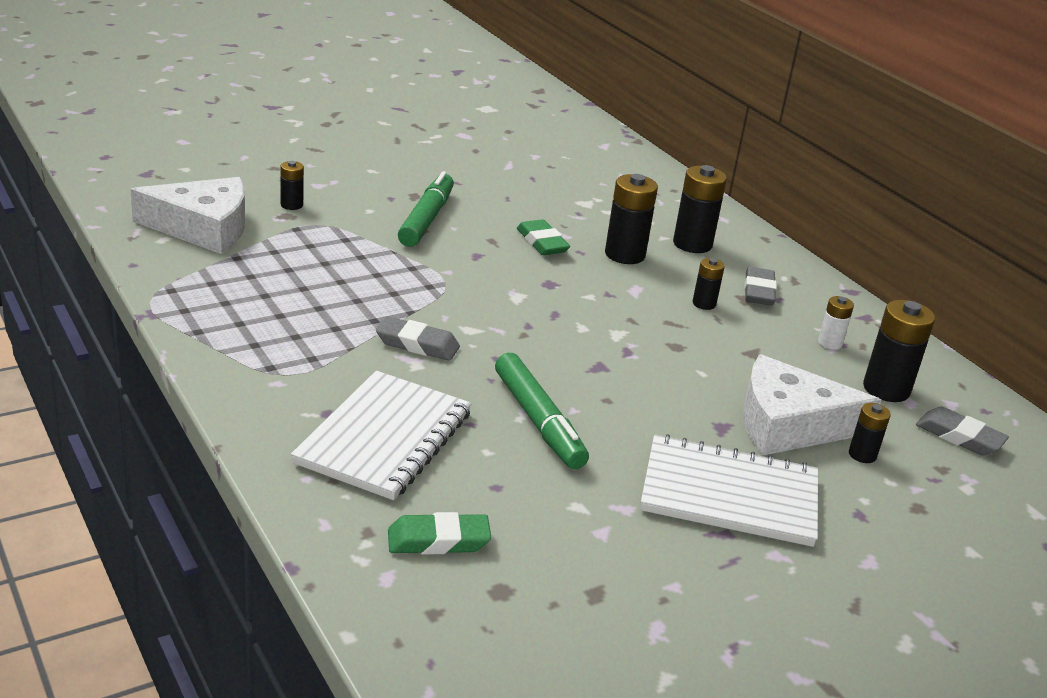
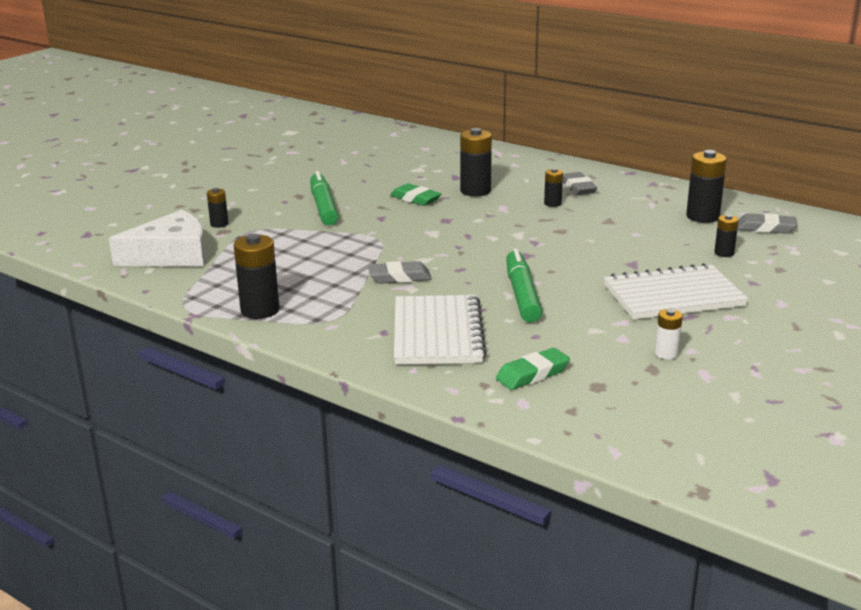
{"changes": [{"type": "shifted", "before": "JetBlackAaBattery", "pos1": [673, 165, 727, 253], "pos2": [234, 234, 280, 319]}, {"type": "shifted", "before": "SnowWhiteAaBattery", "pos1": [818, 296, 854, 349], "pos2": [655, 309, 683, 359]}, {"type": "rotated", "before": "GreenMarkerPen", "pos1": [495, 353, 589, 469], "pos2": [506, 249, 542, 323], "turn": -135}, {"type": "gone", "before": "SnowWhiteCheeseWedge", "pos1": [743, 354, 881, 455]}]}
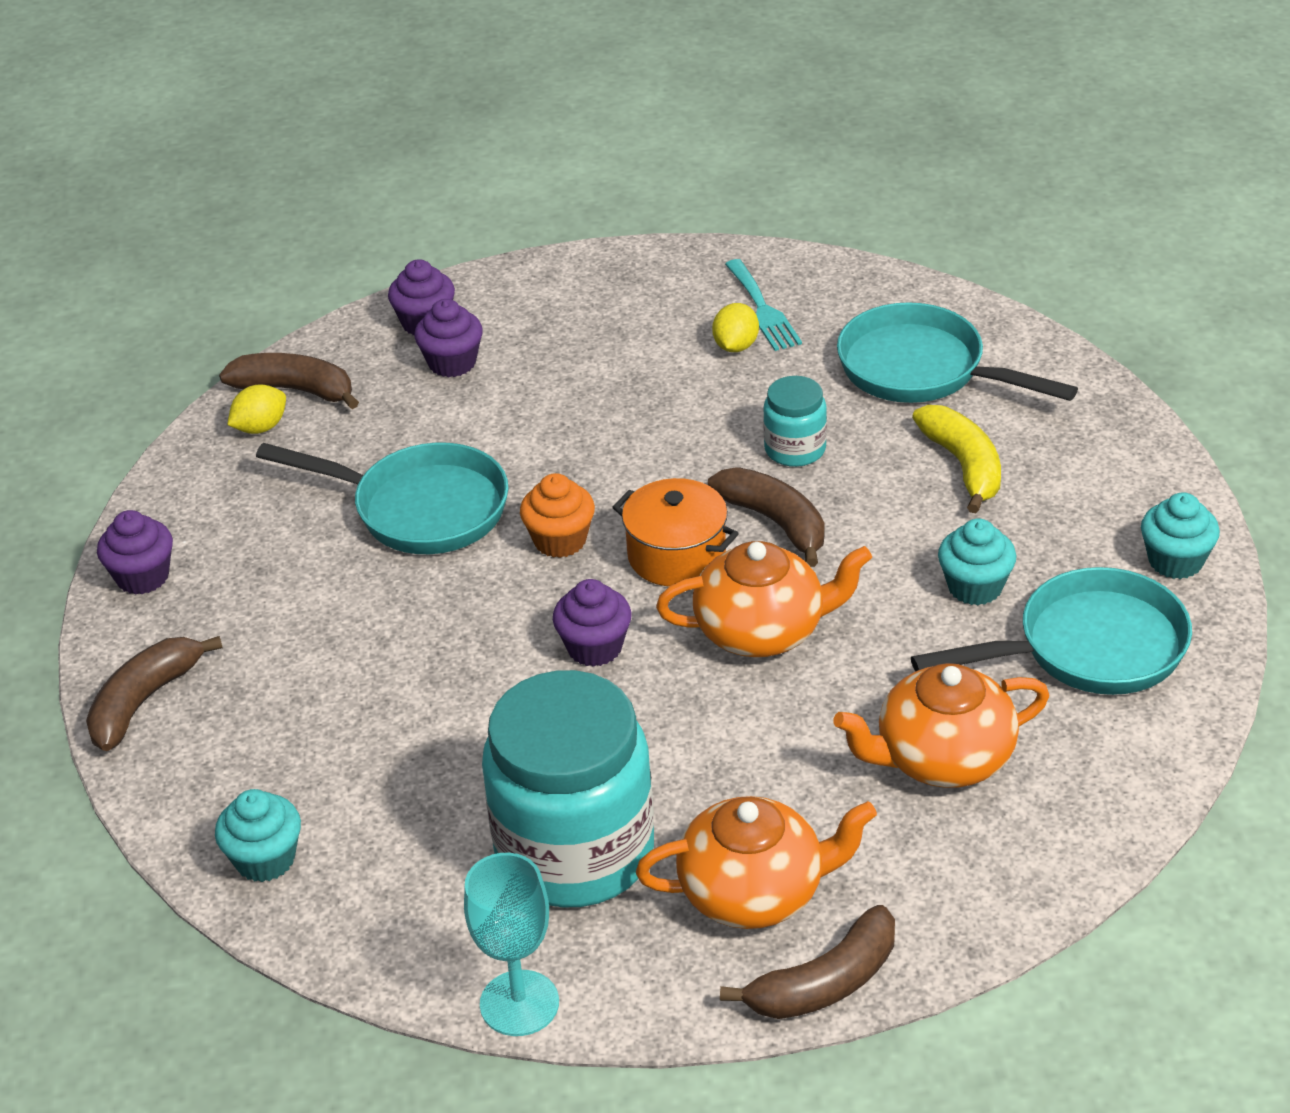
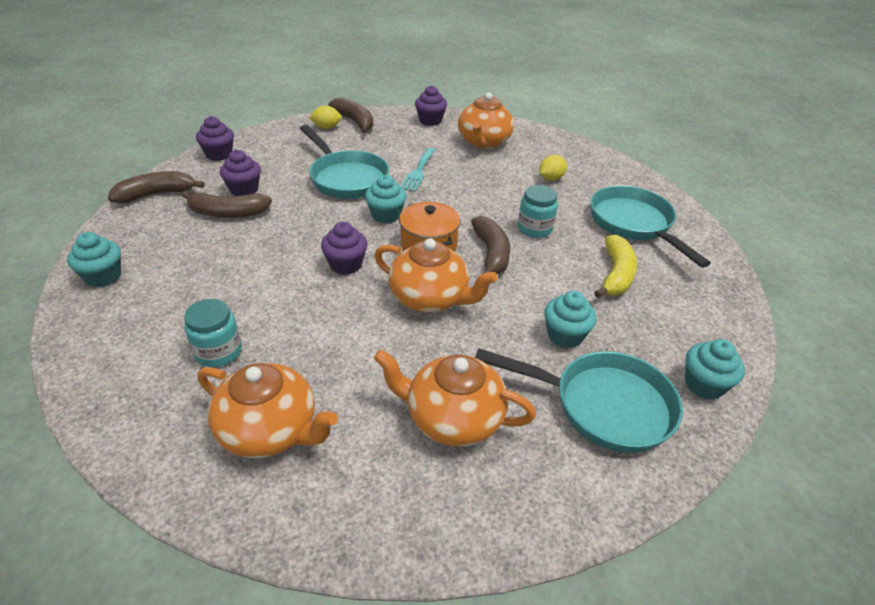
{"changes": [{"type": "shifted", "before": "TealFork", "pos1": [725, 259, 802, 351], "pos2": [401, 148, 435, 192]}, {"type": "shifted", "before": "RoyalPurpleCupcake", "pos1": [414, 299, 483, 377], "pos2": [220, 150, 261, 196]}, {"type": "repainted", "before": "OrangeColouredCupcake", "after": "TealCupcake", "pos1": [520, 473, 595, 558], "pos2": [365, 175, 406, 224]}, {"type": "scaled", "before": "TealJamJar", "pos1": [482, 670, 654, 907], "pos2": [184, 299, 242, 367], "scale": 0.46}, {"type": "gone", "before": "TealChalice", "pos1": [464, 853, 559, 1036]}, {"type": "shifted", "before": "DarkBrownToyBanana", "pos1": [720, 905, 895, 1019], "pos2": [181, 191, 272, 218]}, {"type": "new", "after": "OrangeColouredChinaTeapot", "pos2": [458, 92, 514, 149]}]}
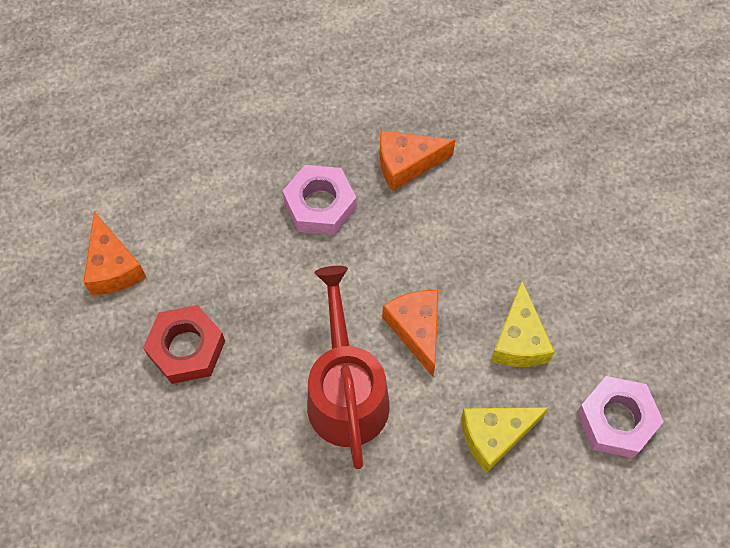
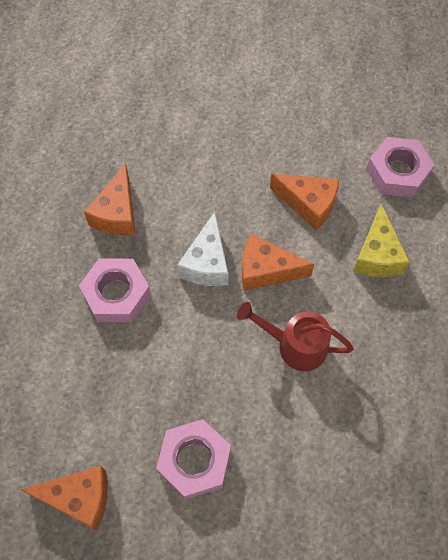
{"changes": [{"type": "scaled", "before": "ScarletWateringCan", "pos1": [307, 266, 390, 469], "pos2": [237, 302, 354, 371], "scale": 0.66}, {"type": "repainted", "before": "YellowCheeseWedge", "after": "OrangeColouredCheeseWedge", "pos1": [491, 281, 555, 367], "pos2": [270, 174, 339, 231]}, {"type": "repainted", "before": "ScarletHexagonNut", "after": "PinkHexagonNut", "pos1": [143, 305, 225, 384], "pos2": [156, 419, 231, 500]}, {"type": "new", "after": "SnowWhiteCheeseWedge", "pos2": [177, 212, 228, 286]}]}
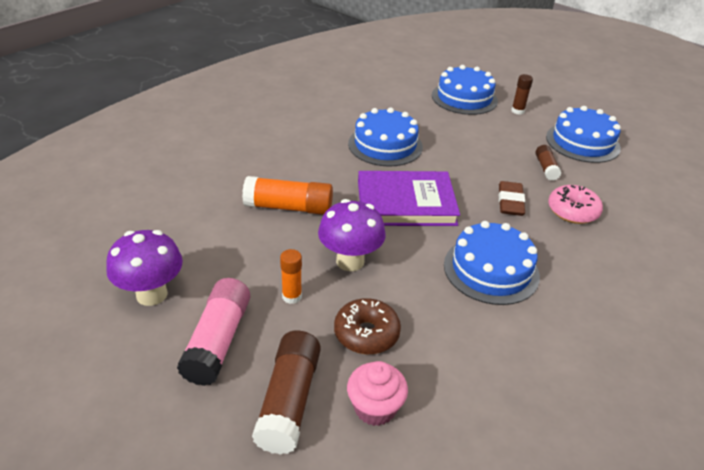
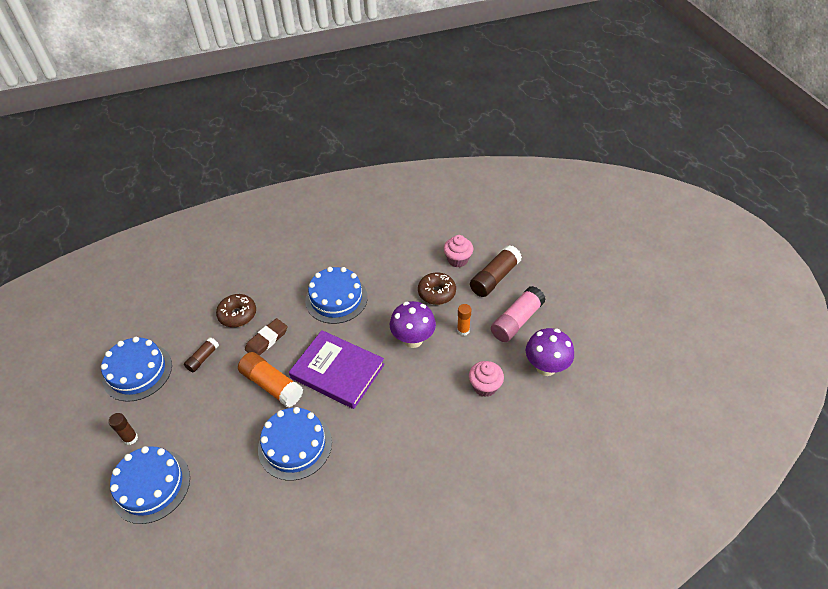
{"changes": [{"type": "shifted", "before": "OrangeColouredGlueStick", "pos1": [242, 176, 333, 215], "pos2": [238, 352, 303, 407]}, {"type": "repainted", "before": "PinkDoughnut", "after": "DarkBrownDoughnut", "pos1": [548, 185, 603, 224], "pos2": [216, 294, 256, 327]}, {"type": "new", "after": "PinkCupcake", "pos2": [469, 361, 504, 397]}]}
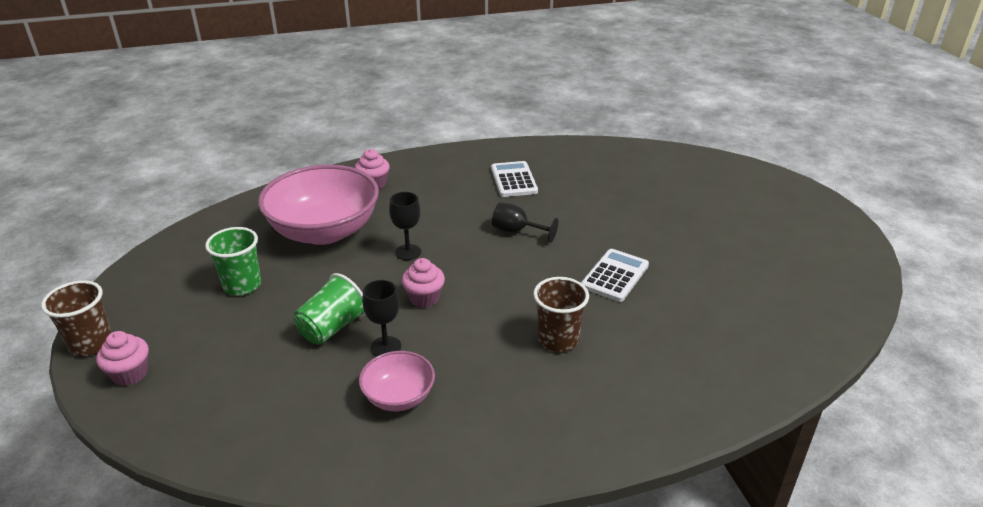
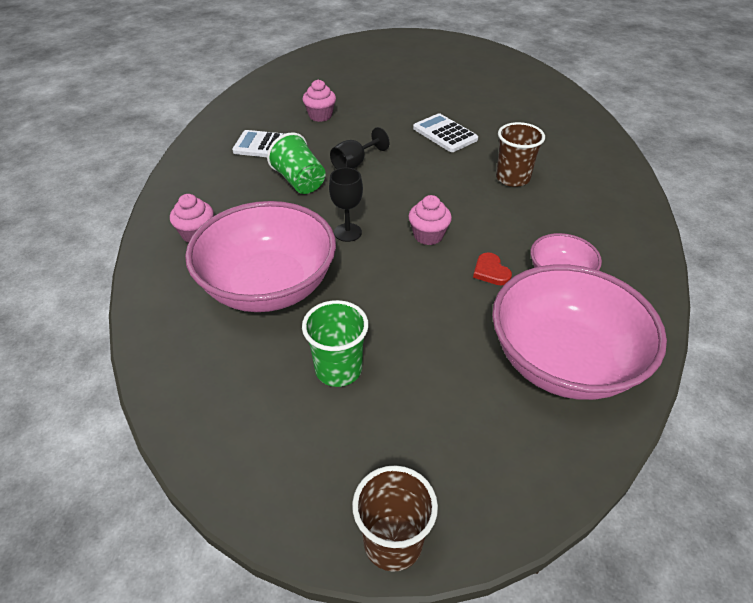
{"changes": [{"type": "shifted", "before": "GreenBeaker", "pos1": [293, 273, 365, 345], "pos2": [267, 132, 326, 194]}, {"type": "swapped", "before": "JetBlackChalice", "after": "ScarletHeartShape", "pos1": [362, 280, 401, 356], "pos2": [473, 252, 512, 285]}, {"type": "shifted", "before": "PinkCupcake", "pos1": [96, 331, 149, 386], "pos2": [303, 80, 336, 122]}, {"type": "new", "after": "PinkDeepDish", "pos2": [492, 264, 667, 400]}]}
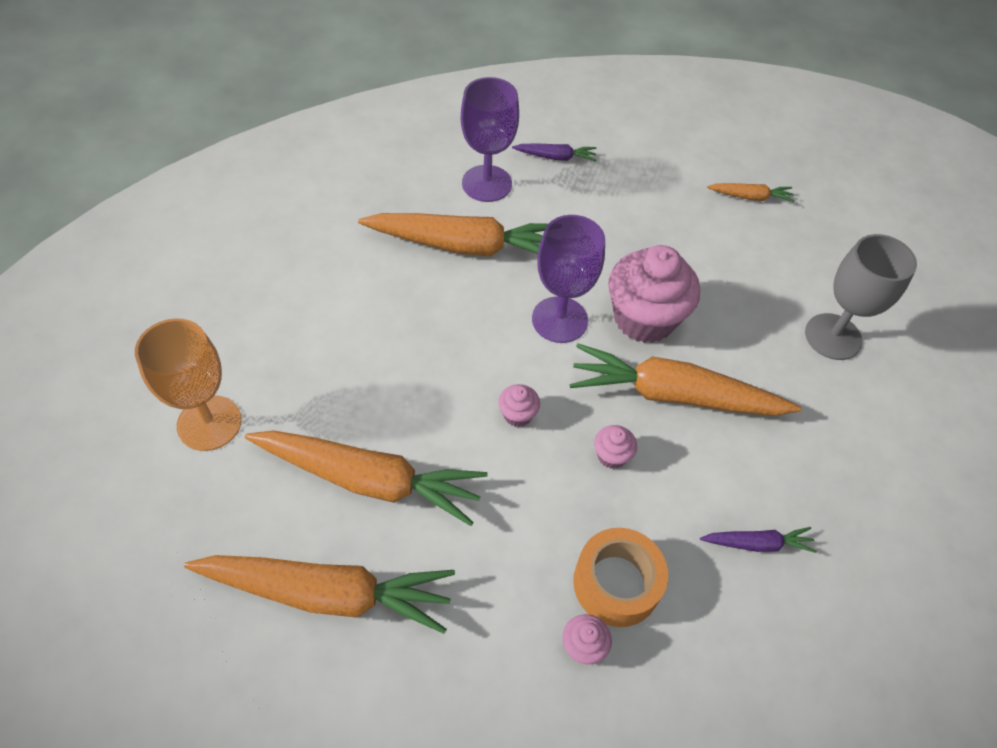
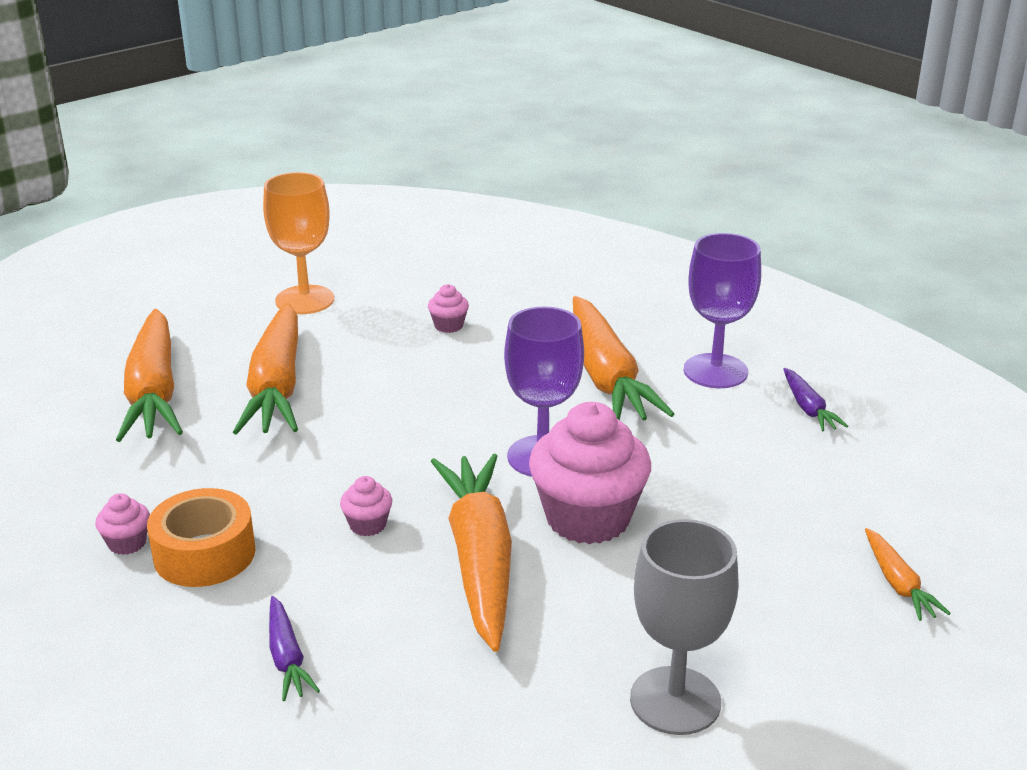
{"changes": [{"type": "shifted", "before": "PinkCupcake", "pos1": [498, 384, 540, 427], "pos2": [428, 284, 469, 333]}]}
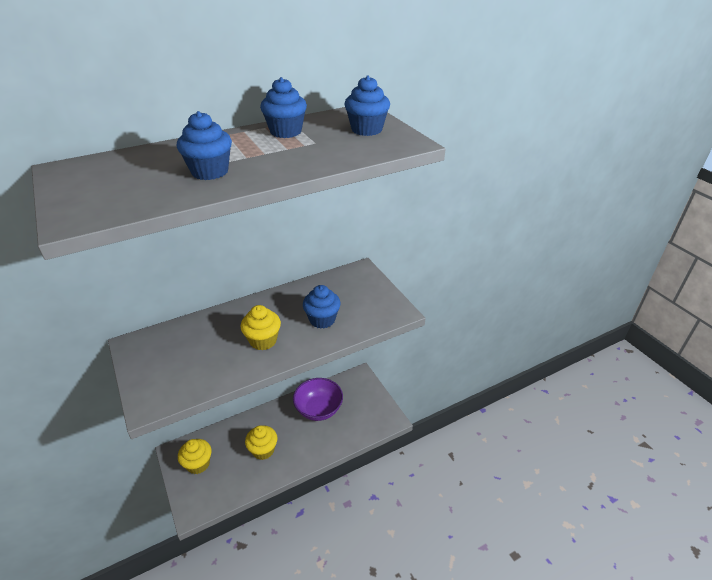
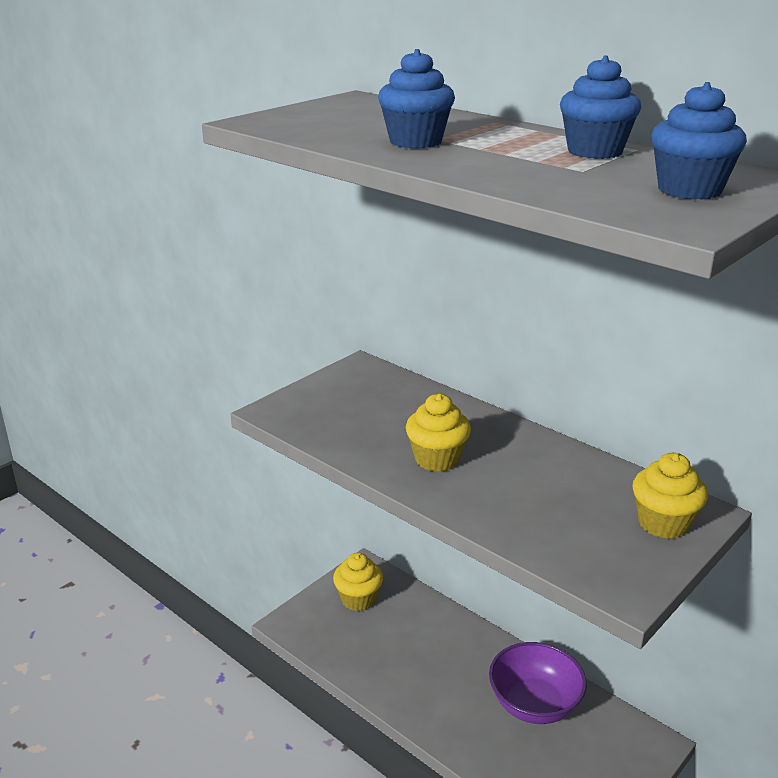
{"changes": [{"type": "gone", "before": "BlueCupcake", "pos1": [303, 285, 341, 329]}, {"type": "shifted", "before": "YellowCupcake", "pos1": [245, 425, 277, 460], "pos2": [633, 453, 708, 539]}]}
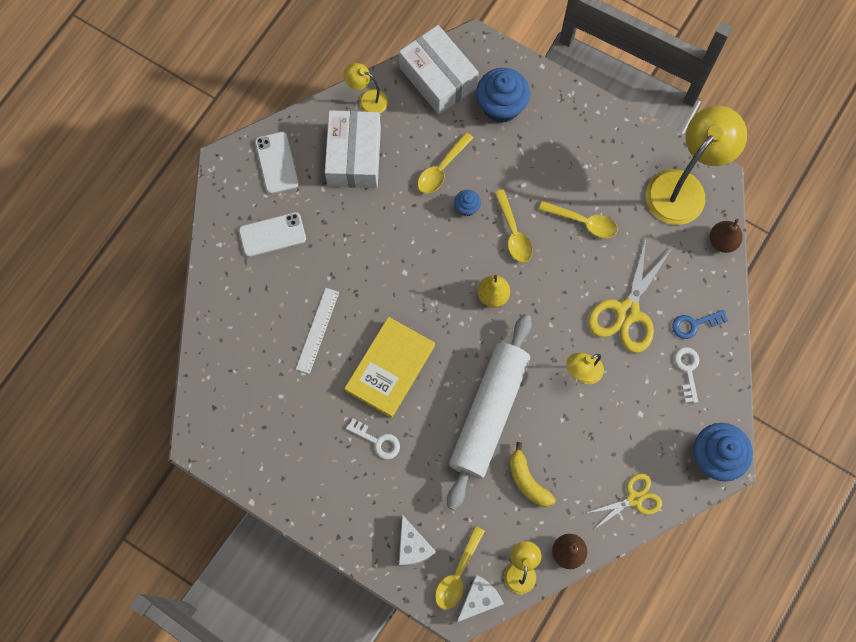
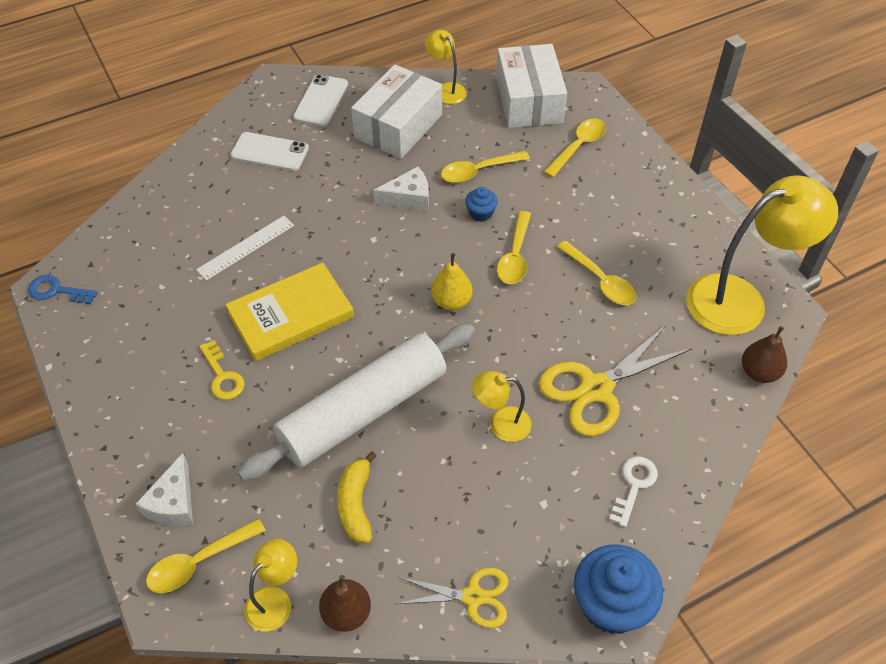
{"changes": [{"type": "swapped", "before": "BlueCupcake", "after": "YellowTeaspoon", "pos1": [476, 68, 530, 123], "pos2": [544, 119, 606, 178]}, {"type": "shifted", "before": "BlueLatchkey", "pos1": [672, 310, 728, 339], "pos2": [28, 275, 98, 304]}, {"type": "repainted", "before": "SnowWhiteLatchkey", "after": "YellowLatchkey", "pos1": [346, 418, 400, 459], "pos2": [199, 340, 245, 400]}, {"type": "shifted", "before": "SnowWhiteCheeseWedge", "pos1": [456, 575, 504, 623], "pos2": [373, 167, 429, 211]}]}
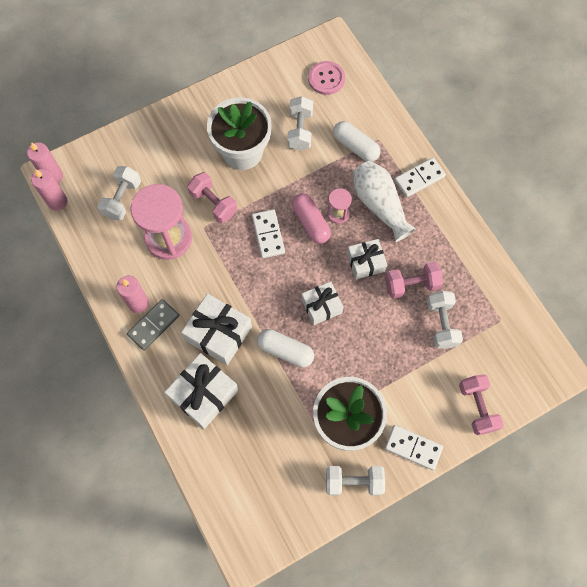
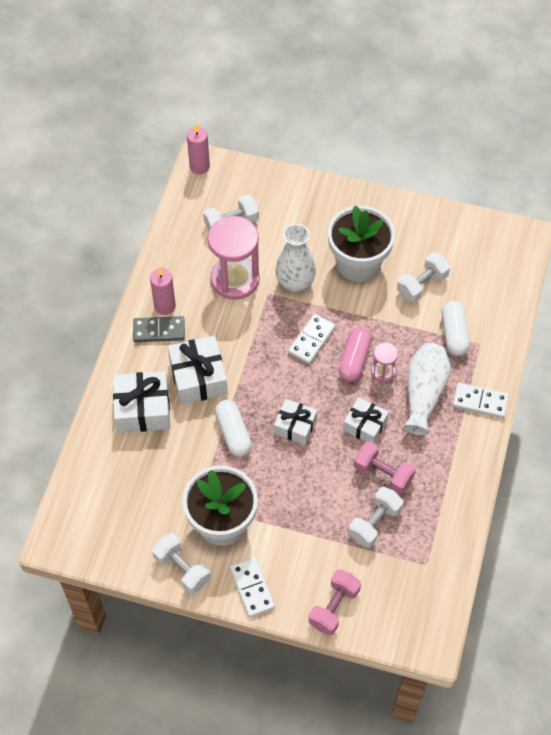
{"changes": [{"type": "gone", "before": "PinkShirtButton", "pos1": [308, 61, 345, 95]}, {"type": "gone", "before": "PinkCandle", "pos1": [31, 169, 67, 211]}, {"type": "swapped", "before": "PinkFreeWeight", "after": "SnowWhiteFlowerVase", "pos1": [187, 172, 237, 223], "pos2": [275, 224, 316, 292]}]}
